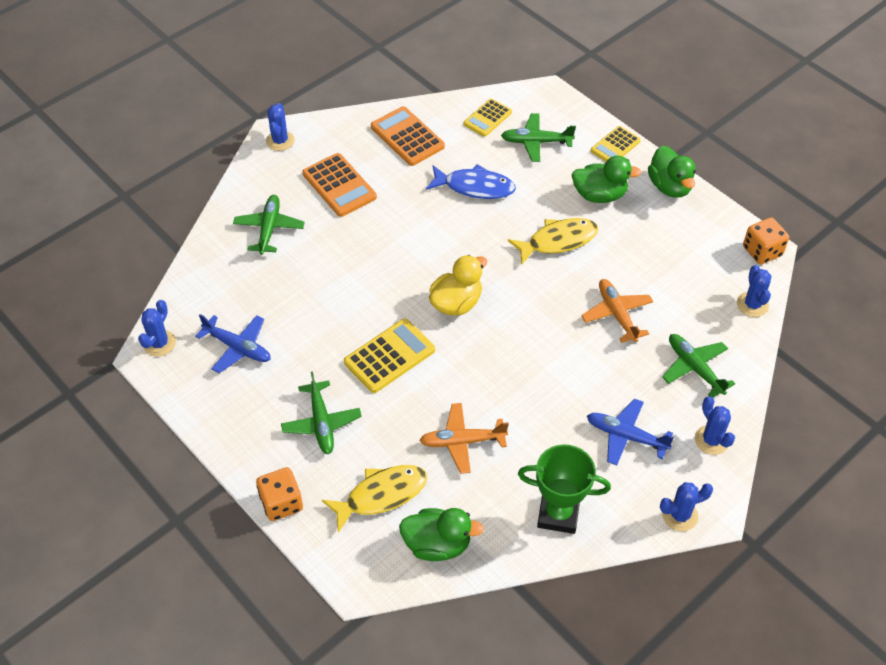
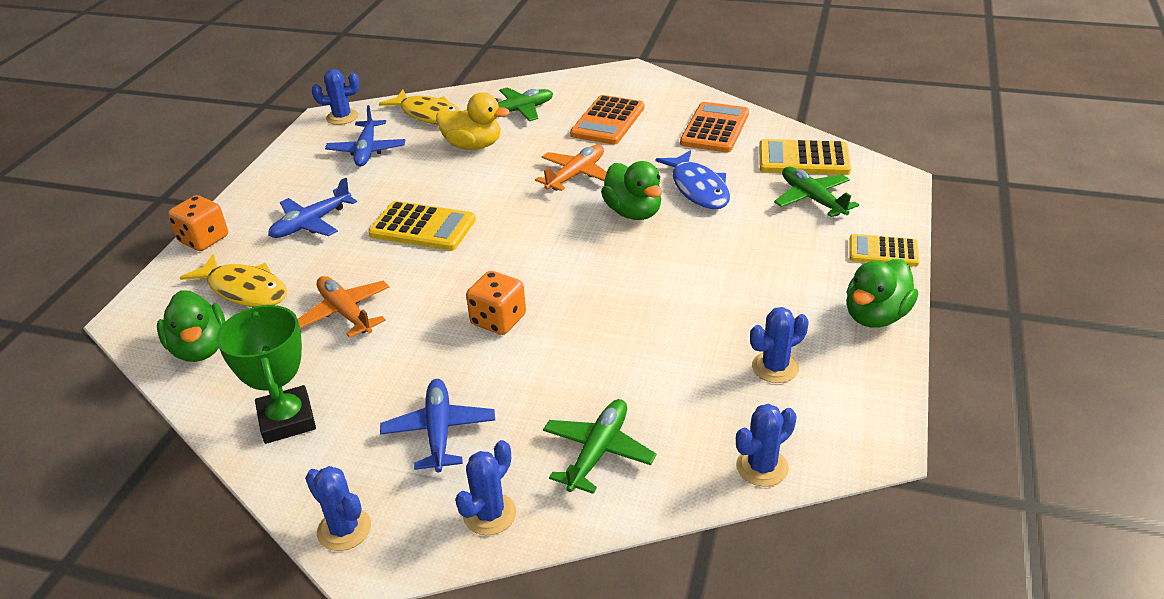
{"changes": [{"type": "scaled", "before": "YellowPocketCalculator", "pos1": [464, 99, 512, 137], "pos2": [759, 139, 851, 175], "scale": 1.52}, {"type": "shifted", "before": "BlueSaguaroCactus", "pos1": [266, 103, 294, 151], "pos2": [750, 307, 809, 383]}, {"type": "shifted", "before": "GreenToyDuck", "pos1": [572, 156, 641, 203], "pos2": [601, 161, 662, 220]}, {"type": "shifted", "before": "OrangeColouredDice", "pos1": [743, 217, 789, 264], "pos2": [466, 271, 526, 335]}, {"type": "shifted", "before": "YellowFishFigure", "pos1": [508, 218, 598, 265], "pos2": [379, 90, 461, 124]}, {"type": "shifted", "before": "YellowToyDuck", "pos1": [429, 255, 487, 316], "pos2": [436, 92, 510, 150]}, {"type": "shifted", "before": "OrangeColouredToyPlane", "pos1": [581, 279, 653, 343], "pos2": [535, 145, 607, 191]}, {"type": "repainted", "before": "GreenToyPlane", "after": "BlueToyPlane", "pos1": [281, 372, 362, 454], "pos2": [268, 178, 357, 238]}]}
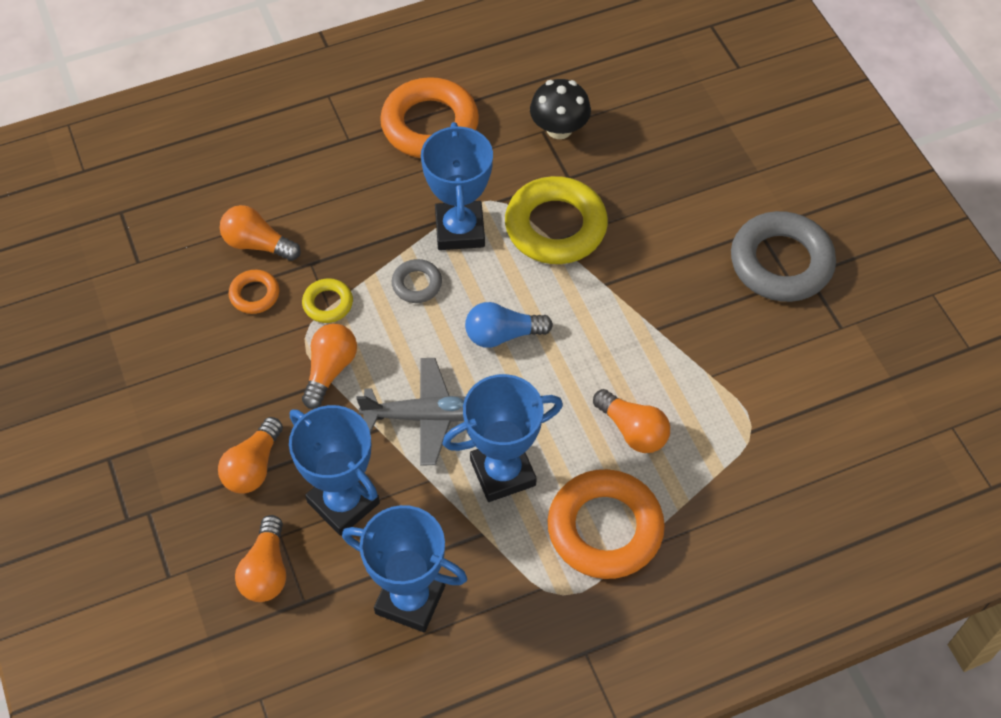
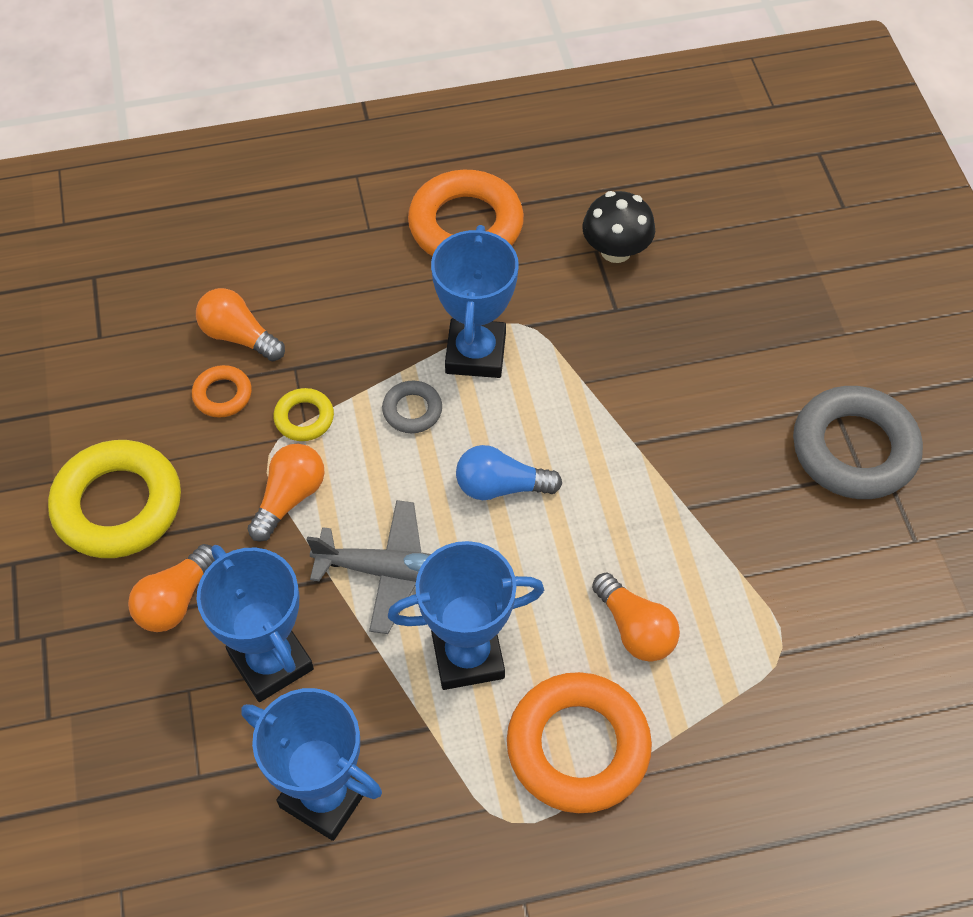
{"changes": [{"type": "shifted", "before": "YellowHoop", "pos1": [505, 176, 608, 264], "pos2": [48, 440, 181, 558]}, {"type": "gone", "before": "OrangeColouredLightBulb", "pos1": [235, 515, 286, 602]}]}
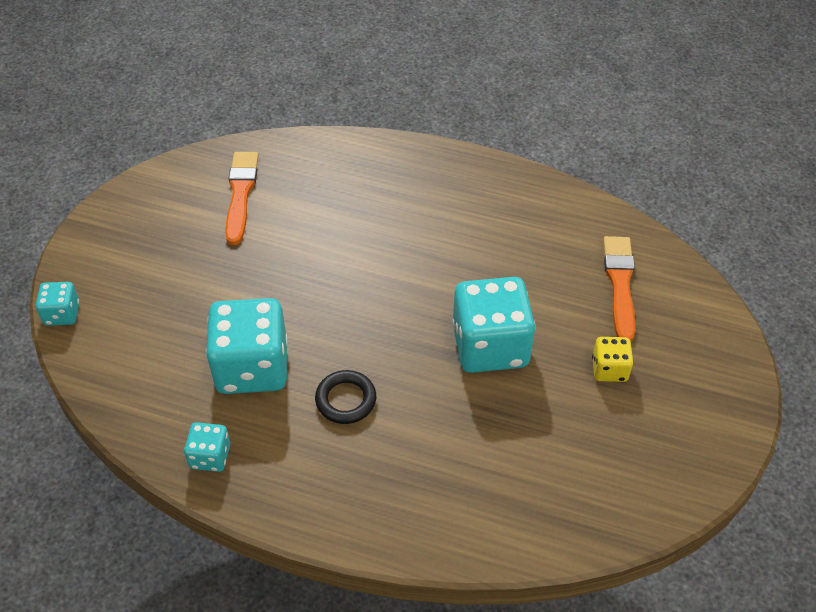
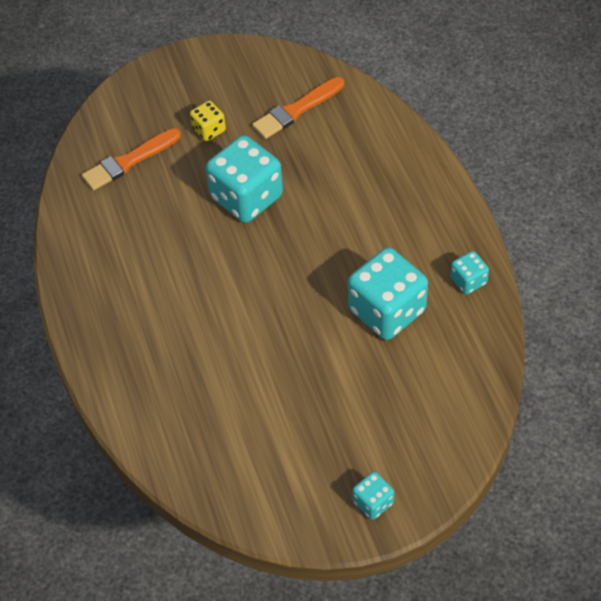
{"changes": [{"type": "shifted", "before": "OrangeColouredBrush", "pos1": [225, 152, 259, 245], "pos2": [252, 77, 344, 139]}, {"type": "shifted", "before": "TealDice", "pos1": [36, 282, 79, 326], "pos2": [353, 472, 394, 520]}, {"type": "gone", "before": "JetBlackHoop", "pos1": [315, 370, 376, 424]}]}
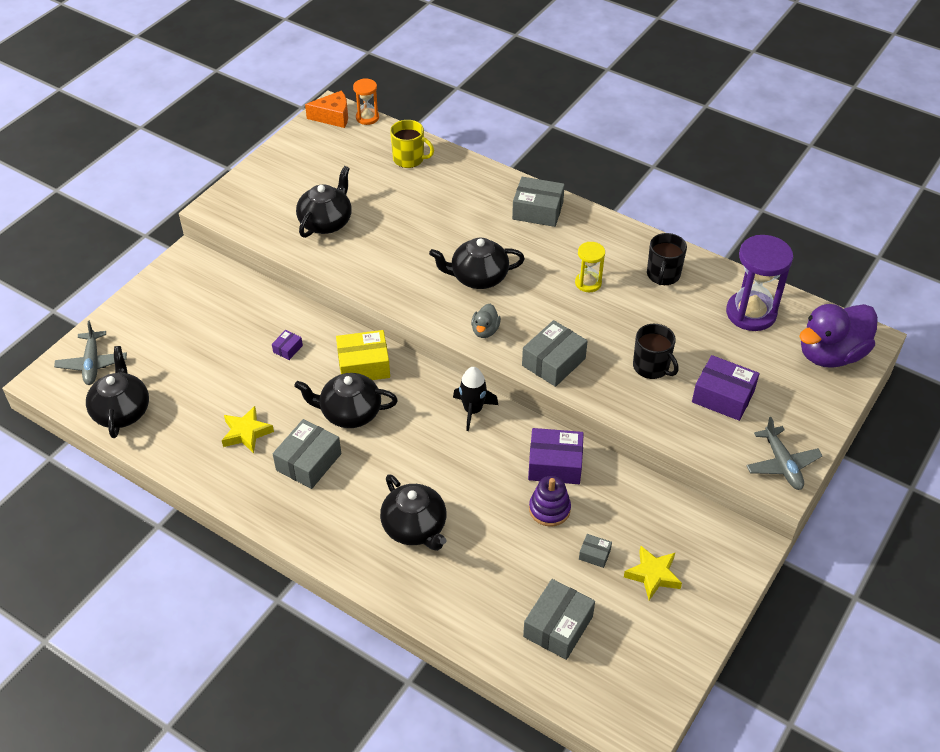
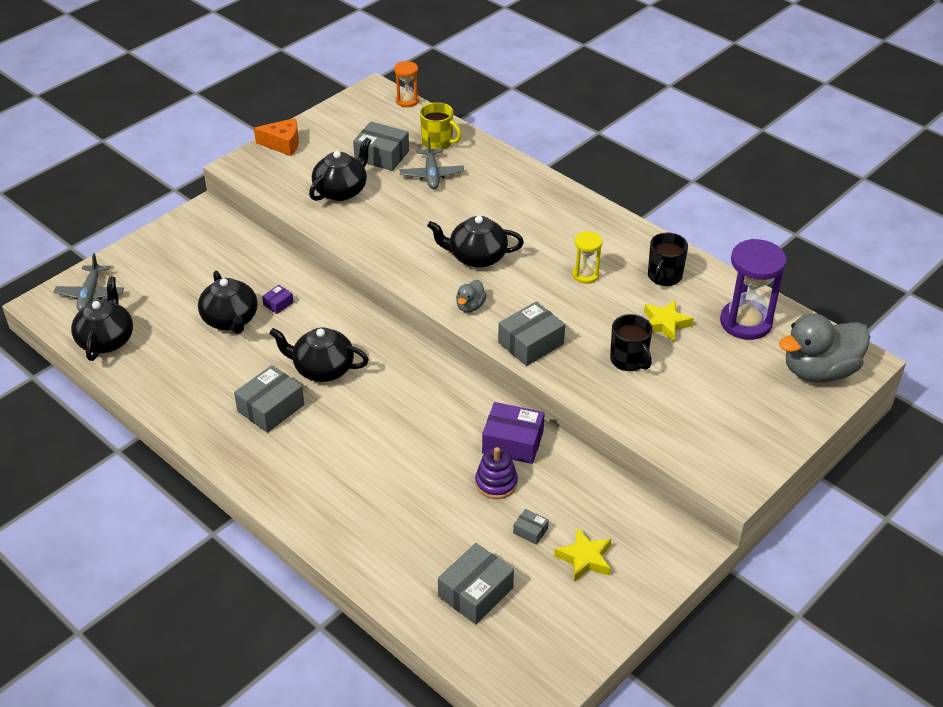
{"changes": [{"type": "shifted", "before": "OrangeColouredCheeseWedge", "pos1": [305, 90, 348, 128], "pos2": [254, 118, 299, 156]}, {"type": "shifted", "before": "GrayParcel", "pos1": [512, 177, 565, 227], "pos2": [353, 121, 409, 171]}, {"type": "repainted", "before": "RoyalPurpleToyDuck", "after": "GrayToyDuck", "pos1": [799, 304, 878, 368], "pos2": [779, 313, 870, 382]}, {"type": "gone", "before": "YellowParcel", "pos1": [336, 330, 390, 380]}, {"type": "gone", "before": "RoyalPurpleParcel", "pos1": [692, 355, 759, 421]}, {"type": "gone", "before": "JetBlackToyRocket", "pos1": [453, 367, 498, 431]}, {"type": "shifted", "before": "YellowStarShape", "pos1": [222, 406, 274, 453], "pos2": [644, 300, 694, 342]}, {"type": "shifted", "before": "GrayToyPlane", "pos1": [746, 417, 823, 490], "pos2": [399, 137, 464, 189]}, {"type": "shifted", "before": "JetBlackChinaTeapot", "pos1": [380, 474, 446, 551], "pos2": [198, 271, 258, 334]}]}
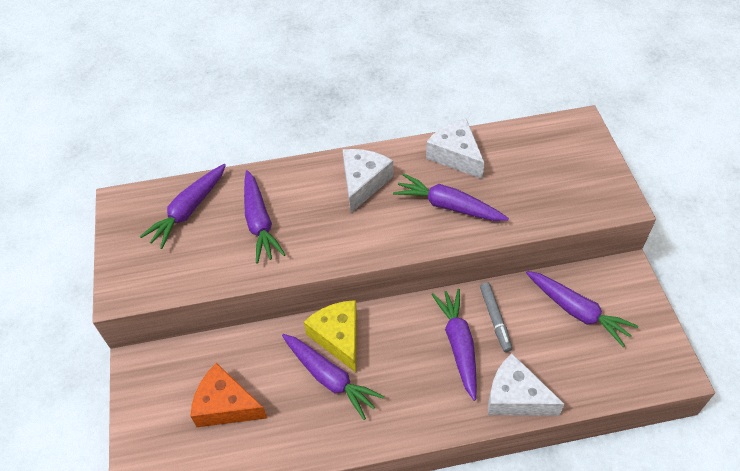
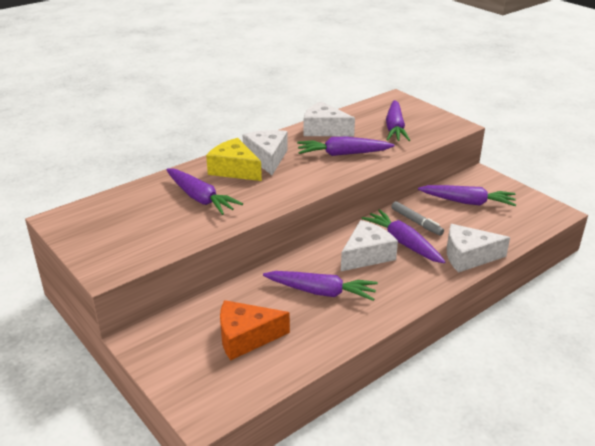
{"changes": [{"type": "shifted", "before": "RoyalPurpleRootVegetable", "pos1": [139, 164, 226, 249], "pos2": [386, 100, 410, 141]}, {"type": "shifted", "before": "YellowCheeseWedge", "pos1": [304, 300, 357, 373], "pos2": [206, 138, 262, 181]}, {"type": "new", "after": "SnowWhiteCheeseWedge", "pos2": [341, 220, 398, 271]}]}
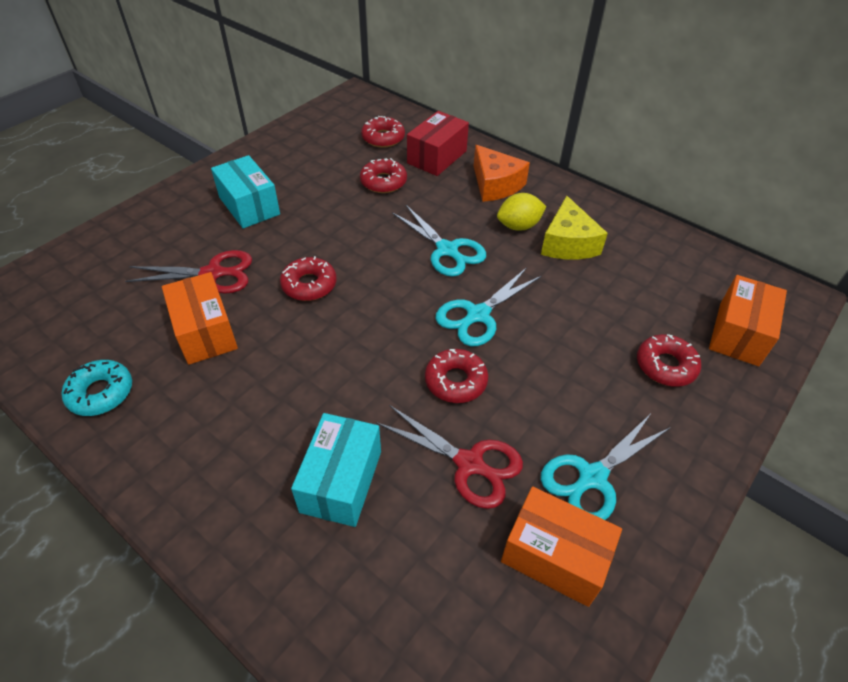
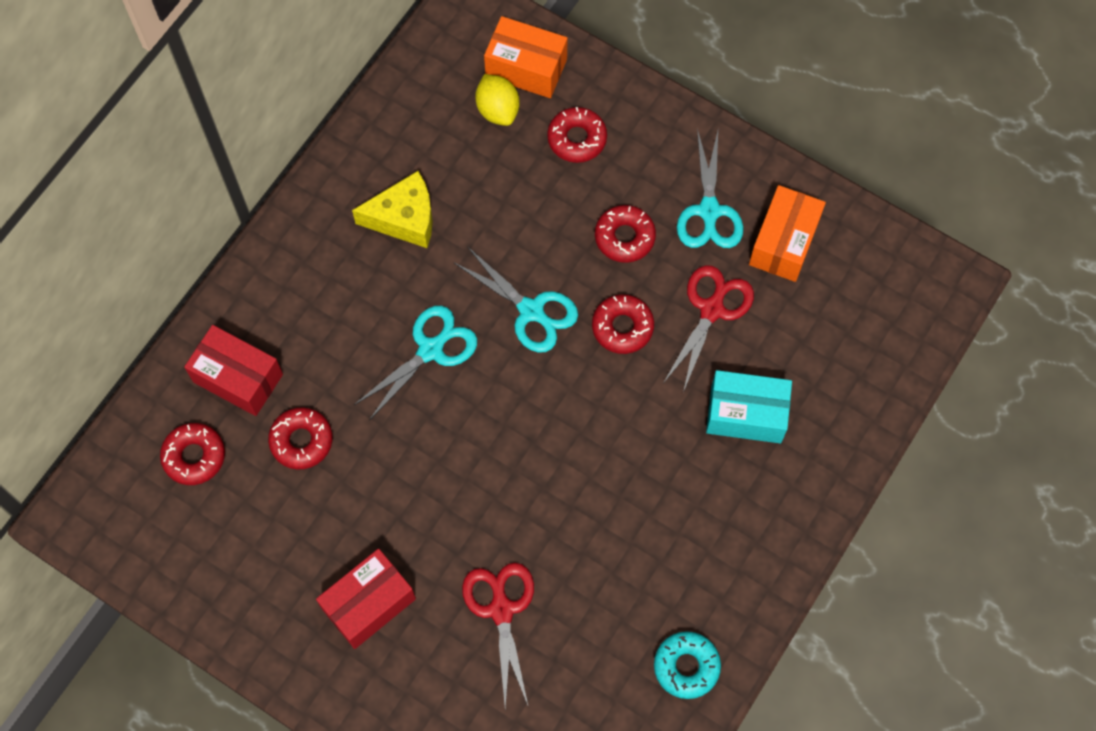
{"changes": [{"type": "gone", "before": "OrangeColouredCheeseWedge", "pos1": [474, 145, 530, 202]}, {"type": "repainted", "before": "TealParcel", "after": "ScarletParcel", "pos1": [211, 155, 280, 228], "pos2": [316, 549, 416, 649]}, {"type": "shifted", "before": "YellowLemon", "pos1": [497, 193, 546, 231], "pos2": [475, 74, 520, 126]}, {"type": "shifted", "before": "ScarletDoughnut", "pos1": [280, 256, 336, 301], "pos2": [595, 205, 656, 263]}, {"type": "gone", "before": "OrangeColouredParcel", "pos1": [162, 272, 238, 365]}, {"type": "rotated", "before": "TealScissors", "pos1": [541, 414, 671, 520], "pos2": [677, 129, 744, 248], "turn": 45}]}
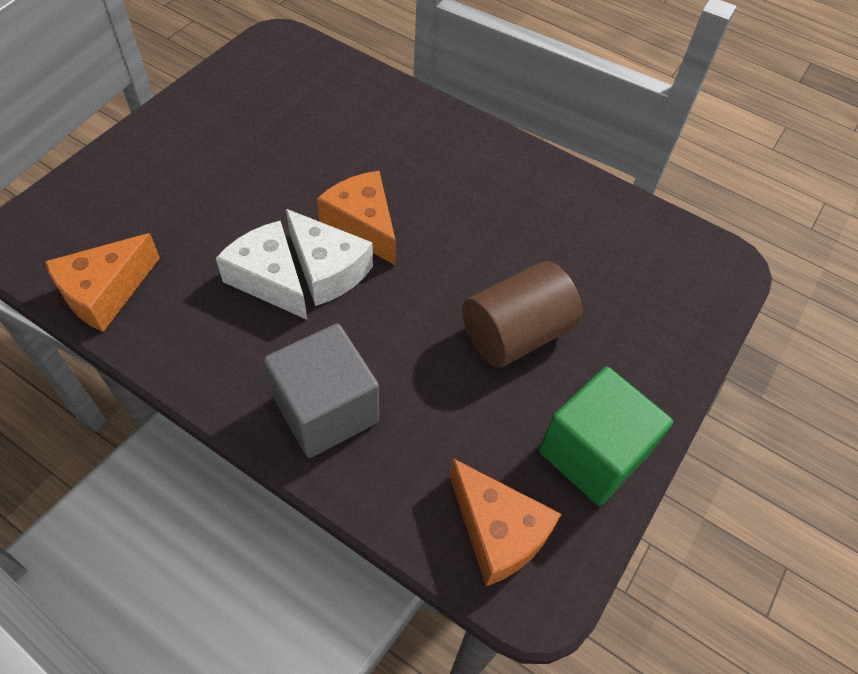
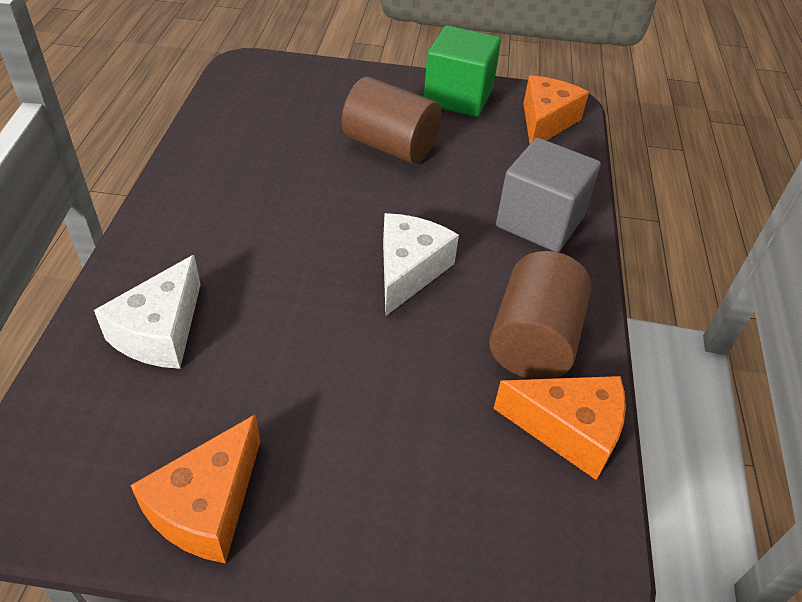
{"changes": [{"type": "shifted", "before": "OrangeColouredCheeseWedge", "pos1": [317, 171, 396, 265], "pos2": [130, 414, 260, 563]}, {"type": "shifted", "before": "SnowWhiteCheeseWedge", "pos1": [216, 221, 307, 320], "pos2": [94, 255, 201, 369]}, {"type": "new", "after": "DarkBrownCylinderShape", "pos2": [489, 251, 591, 379]}]}
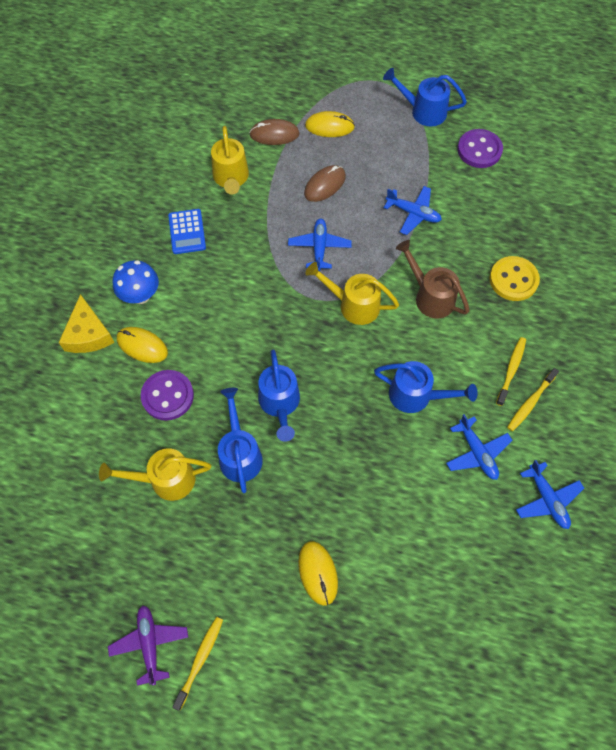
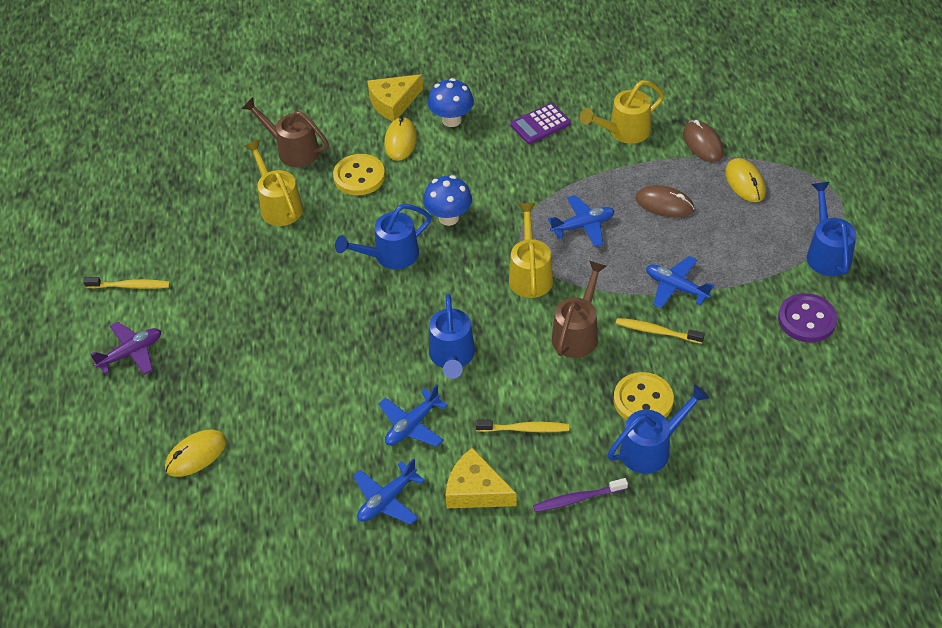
{"changes": [{"type": "rotated", "before": "BlueToyPlane", "pos1": [384, 186, 442, 235], "pos2": [646, 256, 714, 309], "turn": 120}, {"type": "repainted", "before": "BluePocketCalculator", "after": "RoyalPurplePocketCalculator", "pos1": [168, 209, 206, 254], "pos2": [510, 103, 571, 144]}, {"type": "shifted", "before": "YellowToothbrush", "pos1": [507, 368, 559, 431], "pos2": [616, 318, 705, 344]}, {"type": "repainted", "before": "RoyalPurpleShirtButton", "after": "YellowShirtButton", "pos1": [141, 370, 194, 421], "pos2": [333, 154, 385, 196]}, {"type": "shifted", "before": "BlueWateringCan", "pos1": [218, 388, 263, 493], "pos2": [608, 385, 709, 474]}, {"type": "shifted", "before": "YellowMouse", "pos1": [298, 541, 338, 606], "pos2": [165, 430, 227, 477]}, {"type": "shifted", "before": "RoyalPurpleToyPlane", "pos1": [108, 605, 188, 686], "pos2": [91, 322, 161, 375]}, {"type": "new", "after": "DarkBrownWateringCan", "pos2": [241, 97, 329, 167]}, {"type": "new", "after": "BlueMushroom", "pos2": [423, 175, 472, 226]}, {"type": "new", "after": "YellowCheeseWedge", "pos2": [446, 448, 517, 508]}, {"type": "new", "after": "RoyalPurpleToothbrush", "pos2": [533, 478, 628, 512]}]}
